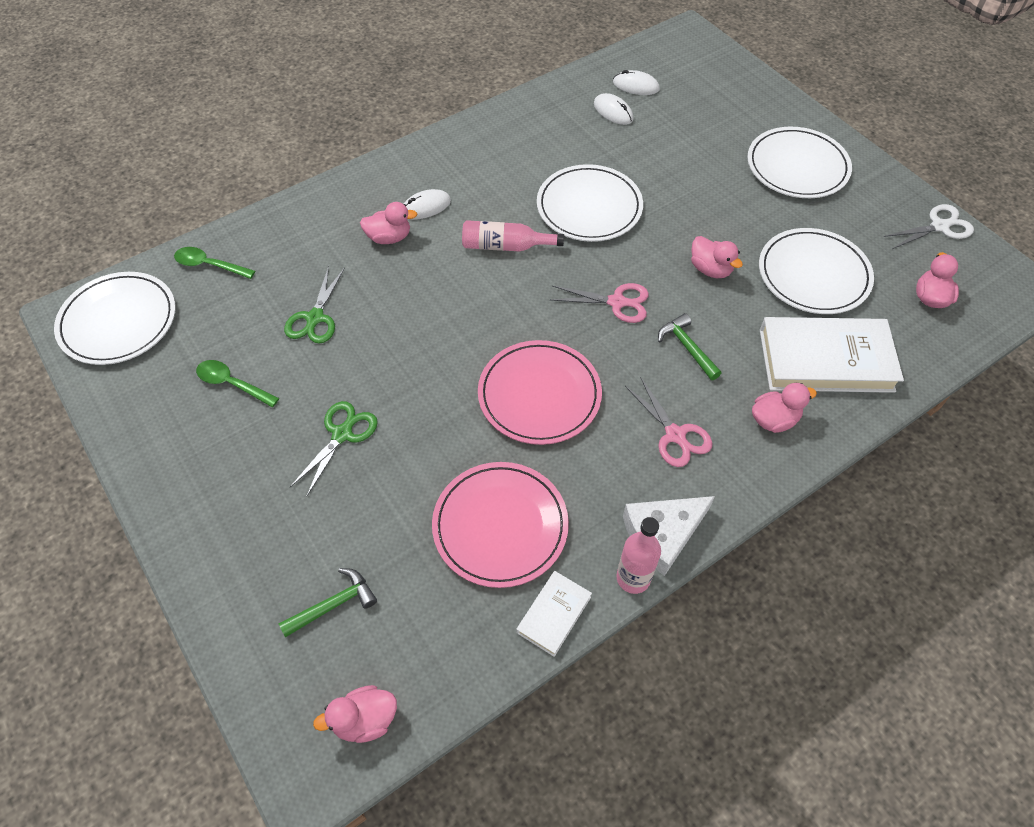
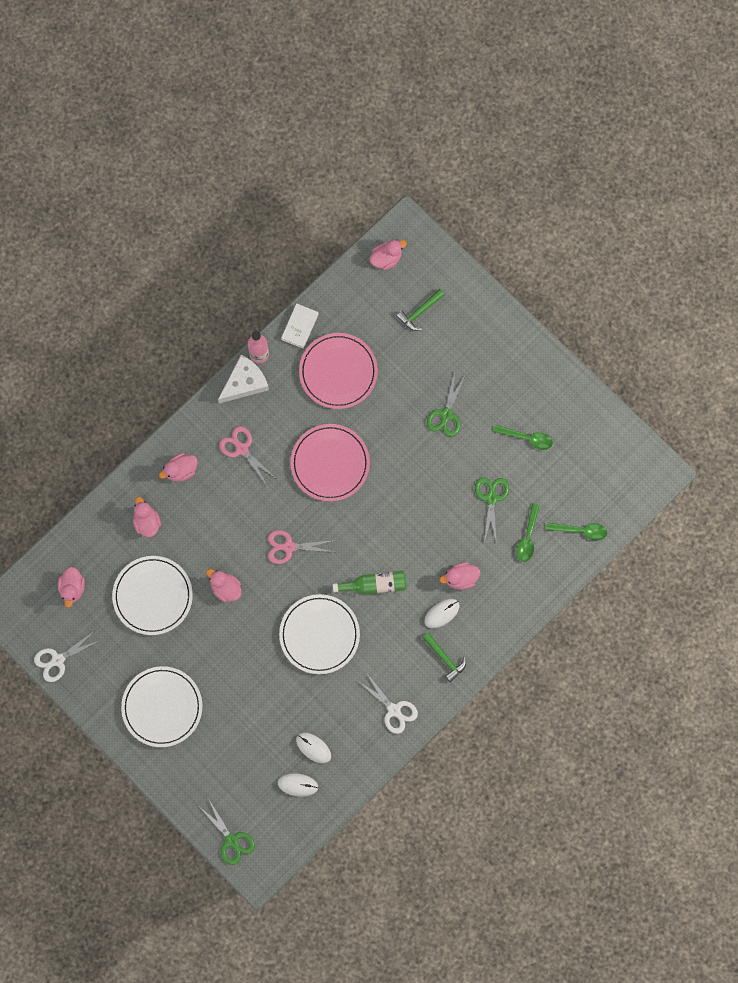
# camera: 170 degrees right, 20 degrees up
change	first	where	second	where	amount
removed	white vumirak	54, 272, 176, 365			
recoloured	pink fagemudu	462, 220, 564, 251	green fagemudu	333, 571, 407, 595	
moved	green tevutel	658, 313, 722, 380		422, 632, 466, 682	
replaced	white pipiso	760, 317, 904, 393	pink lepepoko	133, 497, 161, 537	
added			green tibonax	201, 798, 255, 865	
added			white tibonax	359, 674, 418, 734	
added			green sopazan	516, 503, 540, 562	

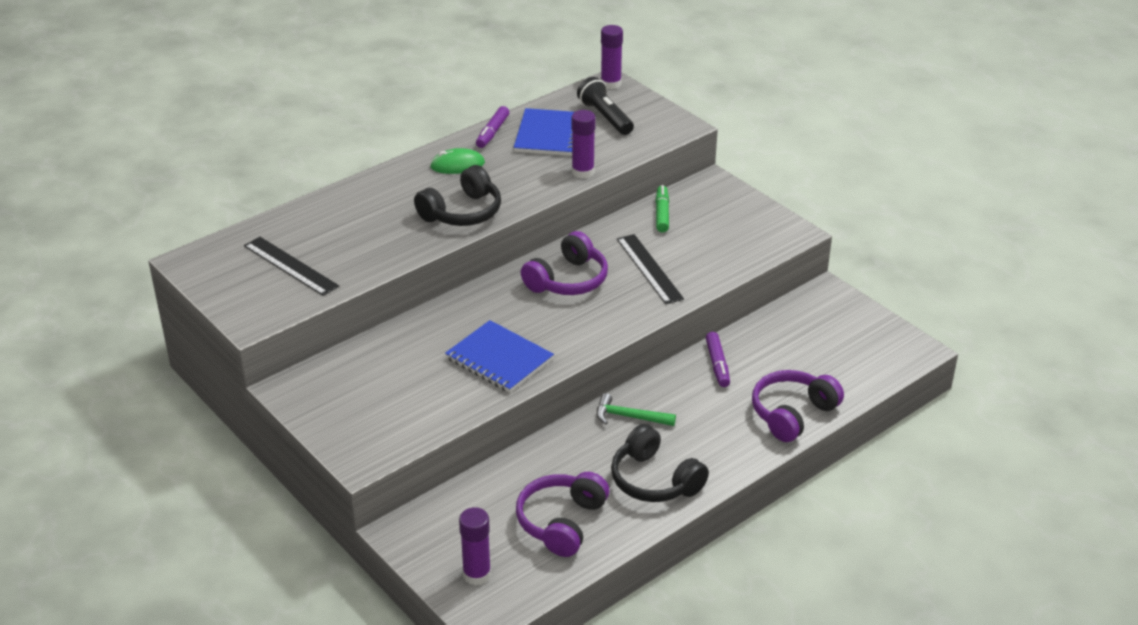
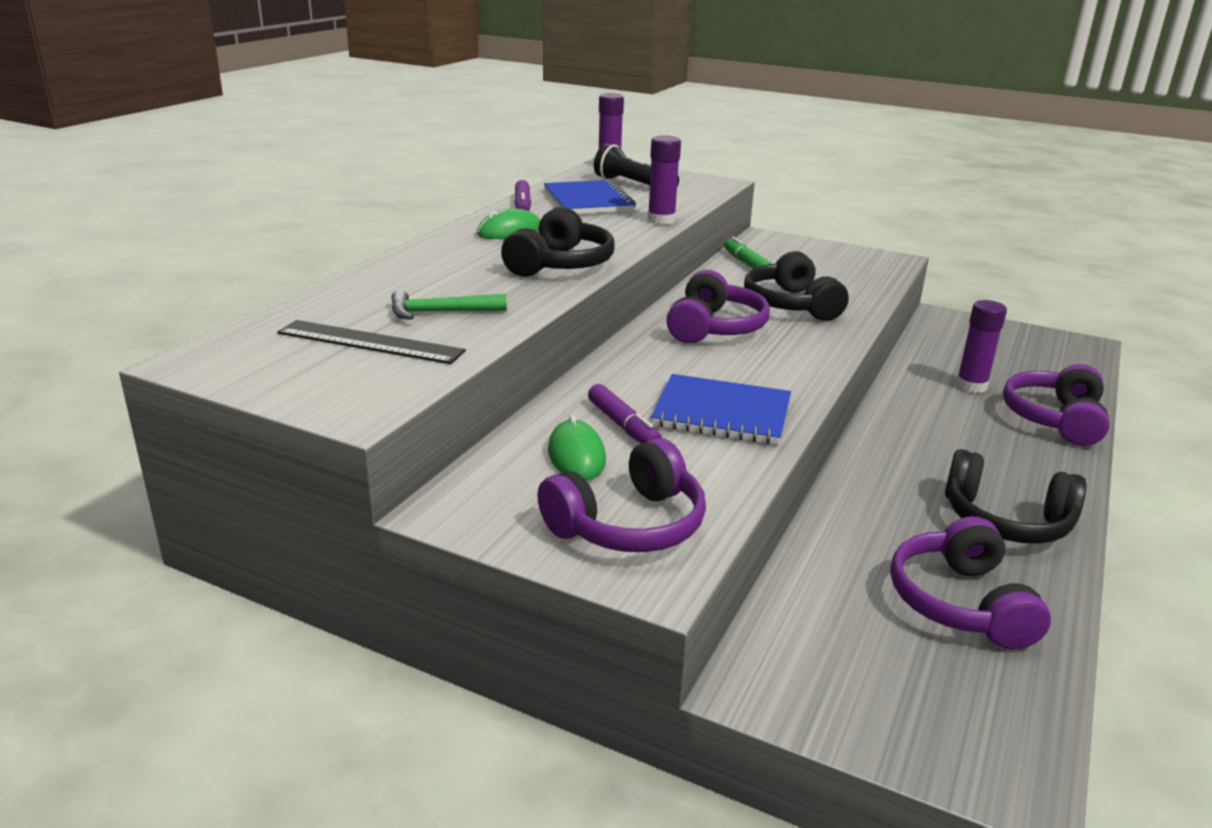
# camera: 25 degrees left, 10 degrees down
change	first	where	second	where	amount
moved	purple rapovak	459, 507, 491, 585		956, 300, 1007, 393	
moved	green tevutel	597, 393, 676, 426		392, 290, 507, 320	
replaced	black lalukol	617, 234, 684, 304	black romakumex	744, 251, 849, 321	
moved	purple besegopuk	706, 332, 730, 387		588, 384, 662, 443	
added			purple romakumex	537, 438, 706, 552	
added			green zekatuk	548, 414, 606, 480	

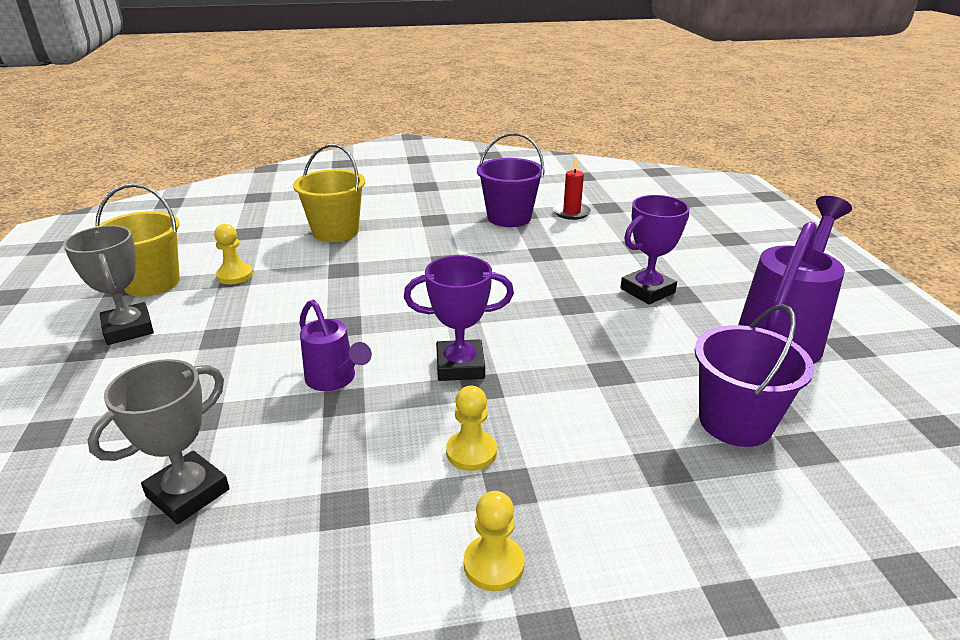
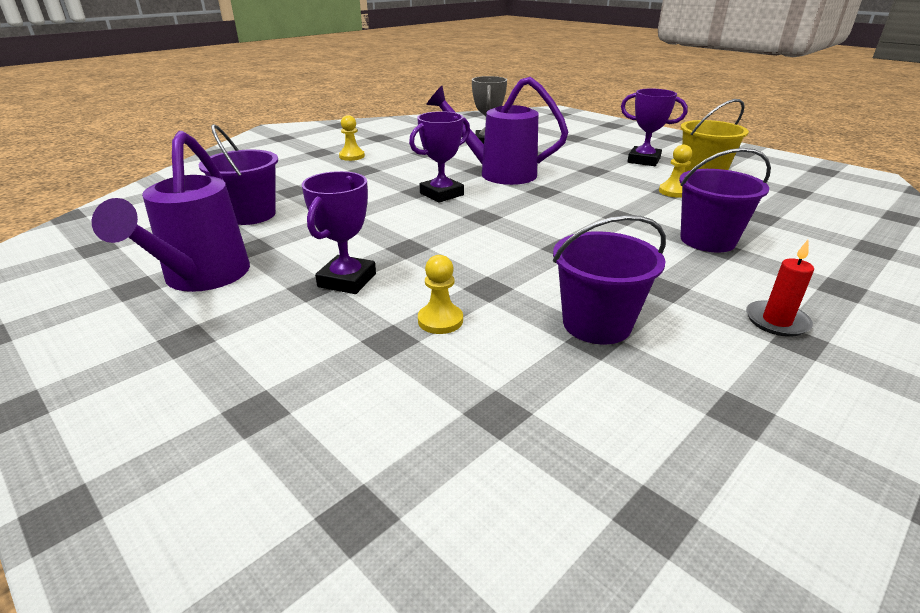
# camera: 145 degrees right, 0 degrees up
change	first	where	second	where	amount
recoloured	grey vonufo	63, 225, 154, 345	purple vonufo	621, 89, 688, 166	
recoloured	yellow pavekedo	293, 144, 365, 242	purple pavekedo	679, 148, 771, 253	
resized	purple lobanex	299, 300, 372, 391		426, 77, 568, 185	x1.79
moved	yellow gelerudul	446, 386, 497, 471		418, 255, 463, 334	
moved	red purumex	553, 156, 591, 220		746, 240, 814, 337	

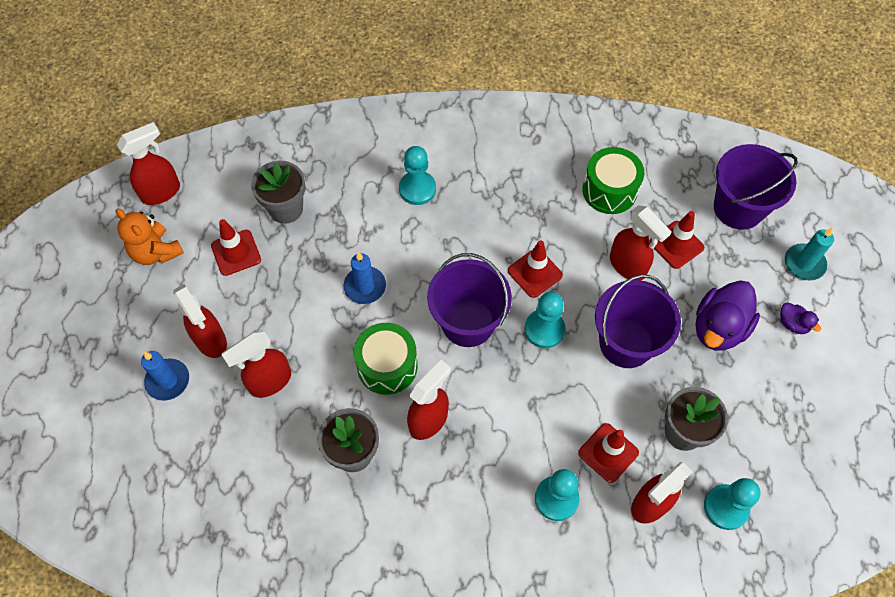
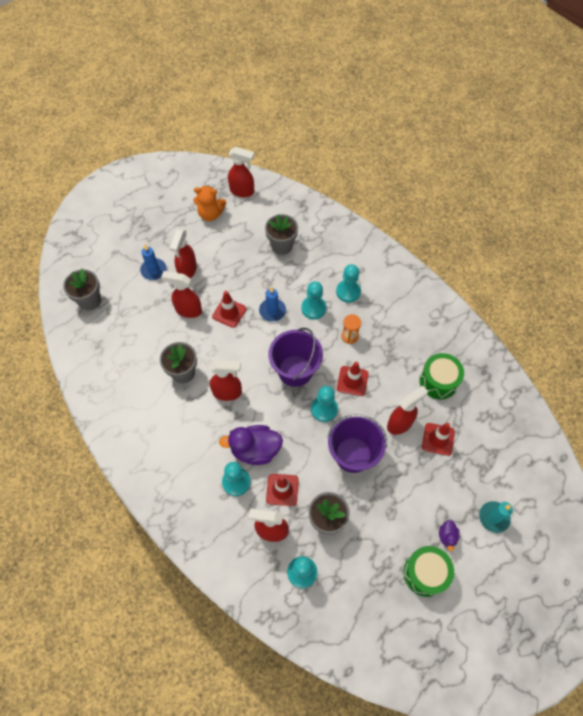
# camera: 50 degrees right, 0 degrees up
change	first	where	second	where	amount
turned	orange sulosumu	116, 208, 184, 265		194, 186, 226, 221	90 degrees counterclockwise
moved	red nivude	211, 219, 261, 276		212, 291, 246, 328	
moved	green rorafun	354, 323, 418, 395		404, 546, 454, 597	
turned	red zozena	610, 205, 672, 281		387, 386, 428, 435	135 degrees counterclockwise
moved	purple lepepoko	695, 280, 760, 351		219, 425, 283, 465	
removed	purple pavekedo	714, 144, 798, 230			
added			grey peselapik	63, 268, 101, 310	
added			turquoise gelerudul	301, 281, 326, 319	
added			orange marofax	341, 314, 361, 344	

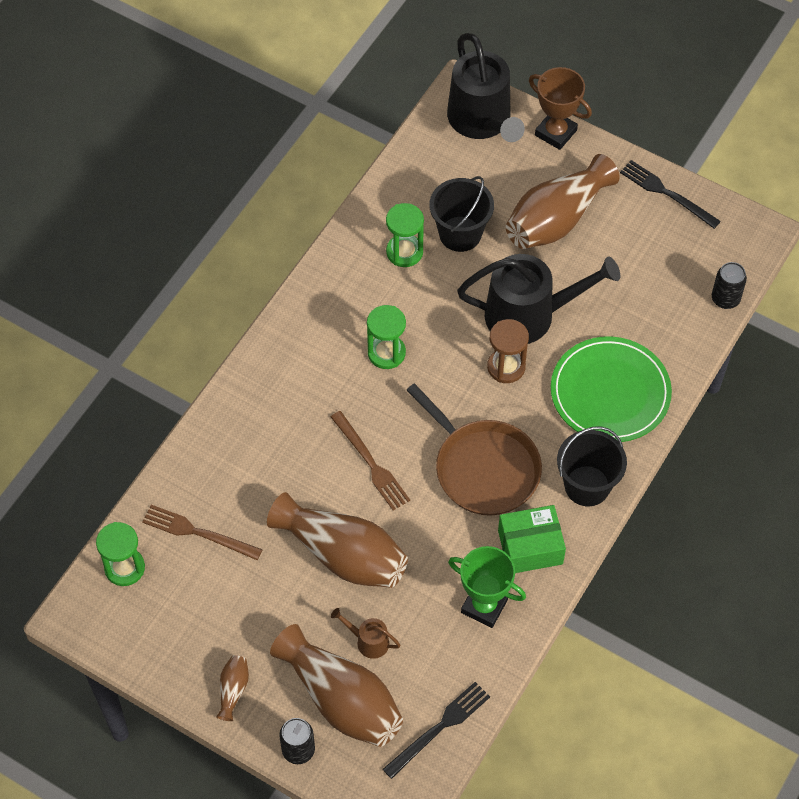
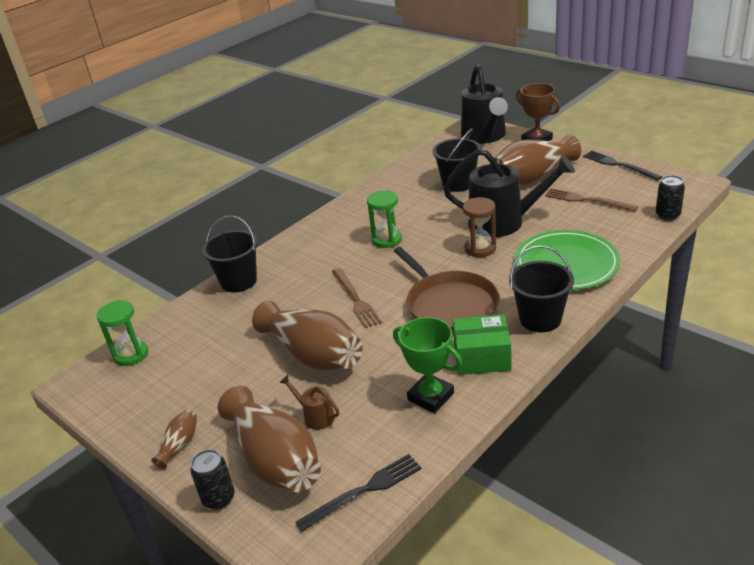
# camera: 15 degrees right, 25 degrees down
change	first	where	second	where	amount
moved	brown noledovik	142, 505, 263, 560		545, 188, 638, 212	
removed	green marofax	386, 203, 424, 267			
added			black pavekedo	202, 216, 258, 292	

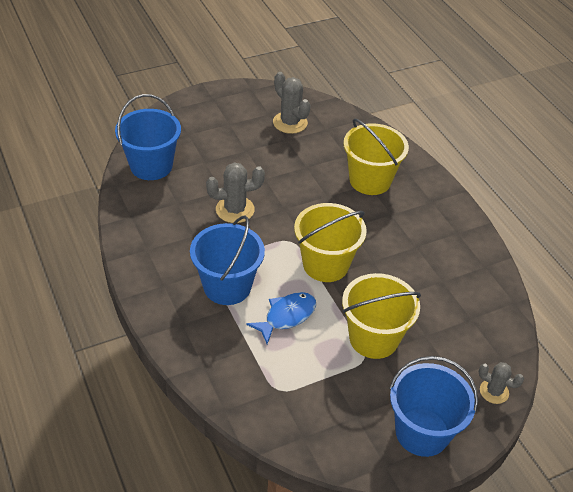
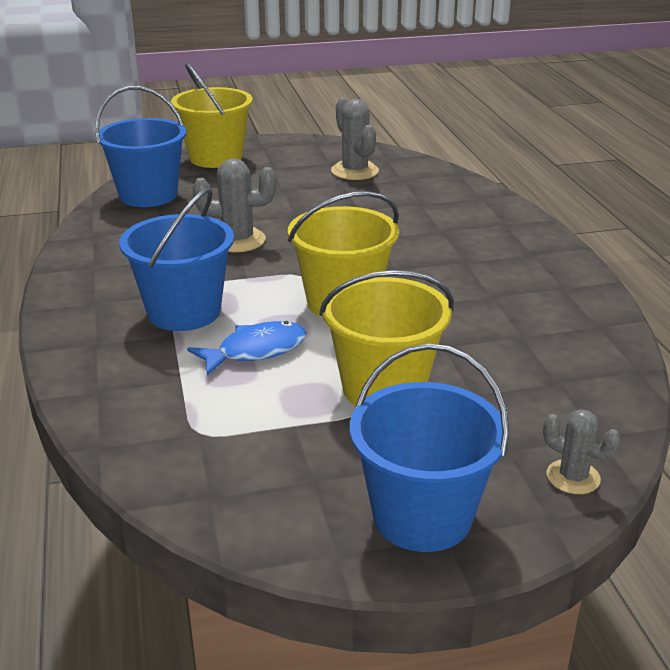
# camera: 15 degrees right, 15 degrees down
change	first	where	second	where	amount
moved	yellow pavekedo	343, 119, 409, 195		171, 62, 253, 168	

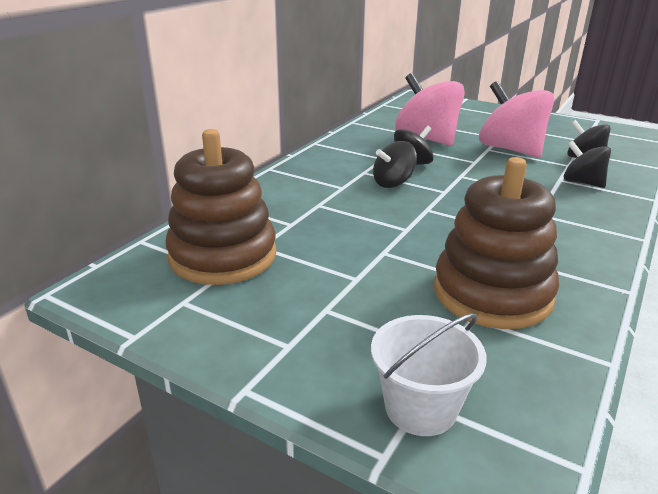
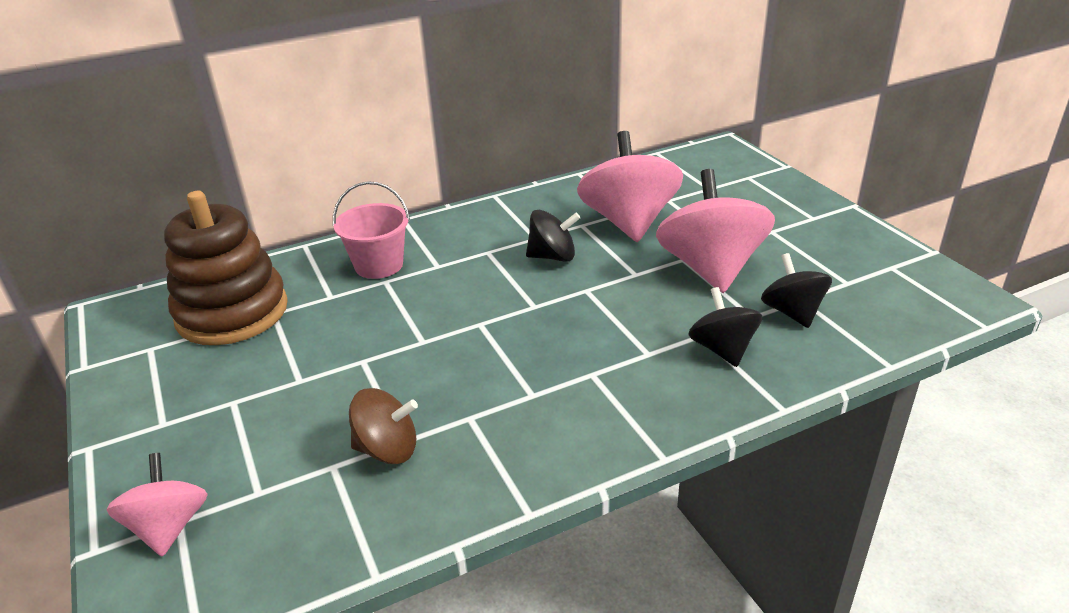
# camera: 35 degrees right, 5 degrees up
change	first	where	second	where	amount
replaced	white pavekedo	371, 313, 486, 436	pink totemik	106, 453, 208, 557	
removed	black totemik	373, 141, 417, 188			
replaced	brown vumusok	434, 157, 559, 329	brown totemik	349, 388, 418, 464	
added			pink pavekedo	333, 181, 410, 279	

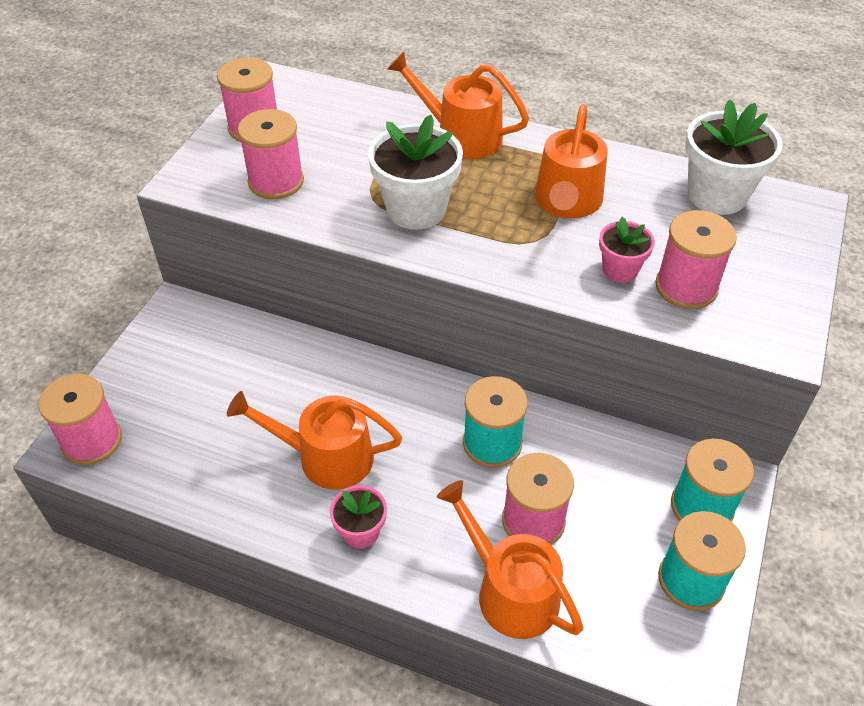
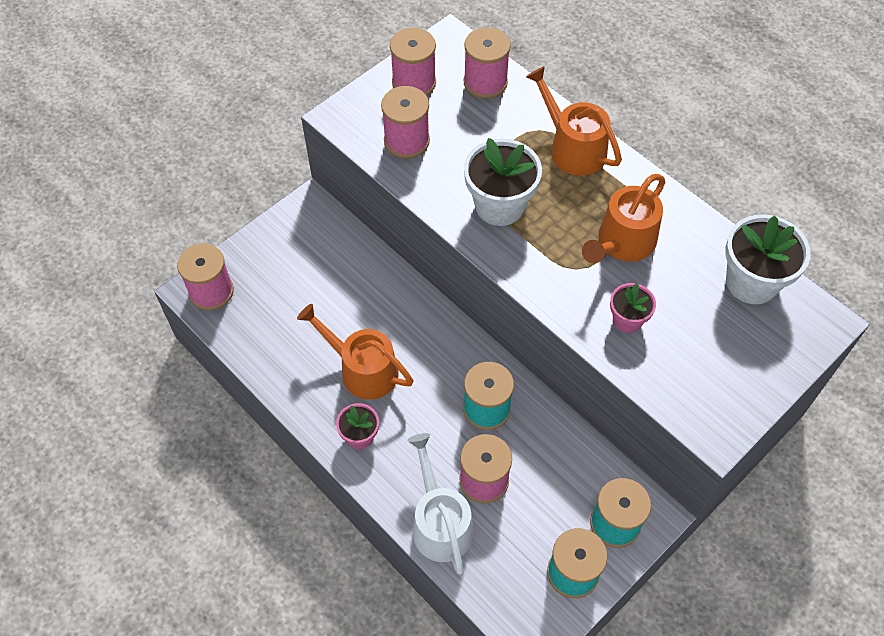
# camera: 25 degrees right, 10 degrees up
change	first	where	second	where	amount
recoloured	orange lobanex	437, 480, 583, 639	white lobanex	408, 433, 474, 575	
moved	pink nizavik	655, 210, 737, 309		464, 27, 511, 99	

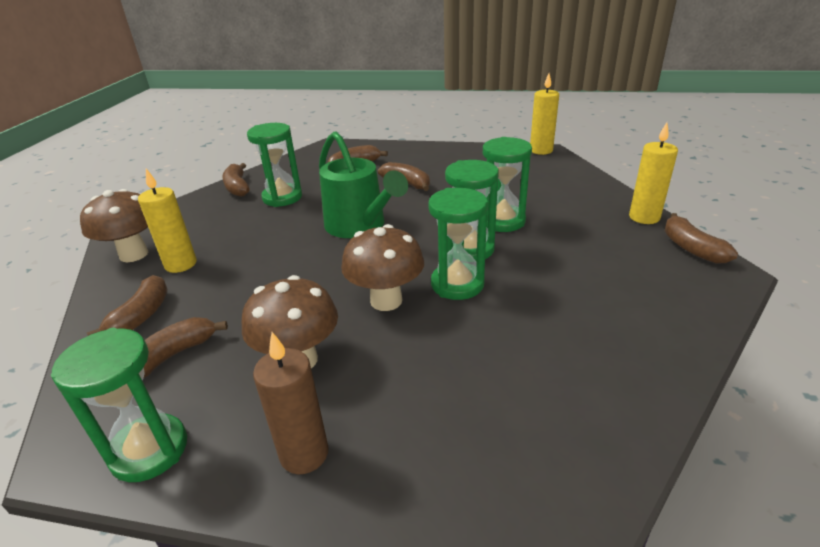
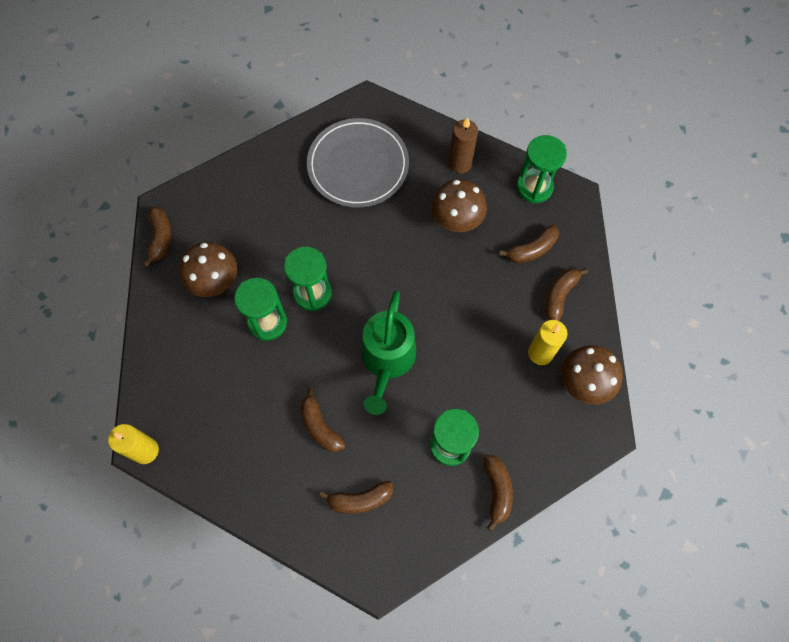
# camera: 165 degrees left, 35 degrees up
change	first	where	second	where	amount
turned	green lobanex	319, 131, 408, 238		362, 290, 416, 415	150 degrees counterclockwise
moved	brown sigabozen	341, 224, 424, 311		179, 242, 237, 297	
removed	green marofax	428, 188, 488, 300			
removed	yellow purumex	629, 122, 678, 224			
added			grey vumirak	307, 118, 409, 208	

